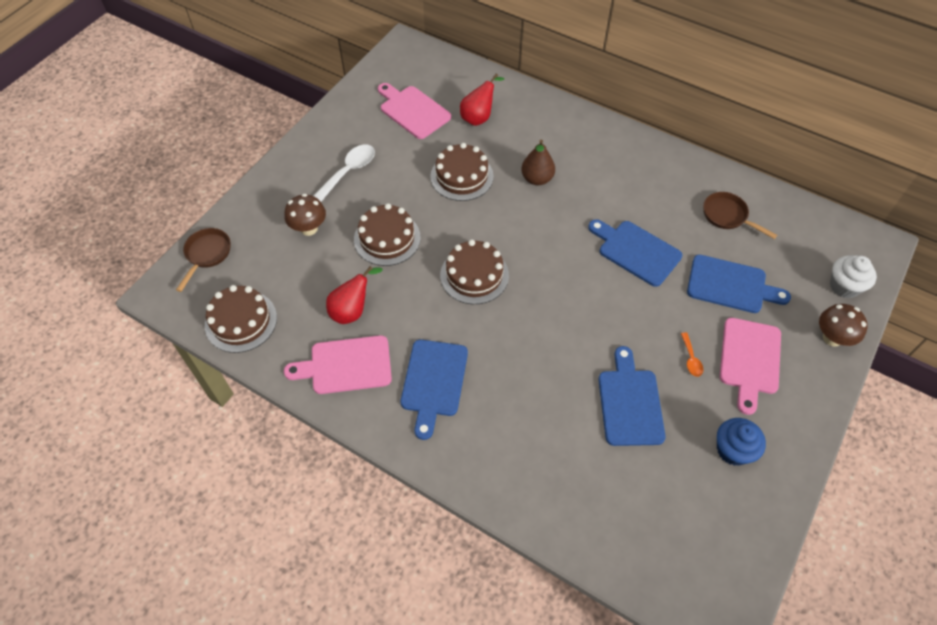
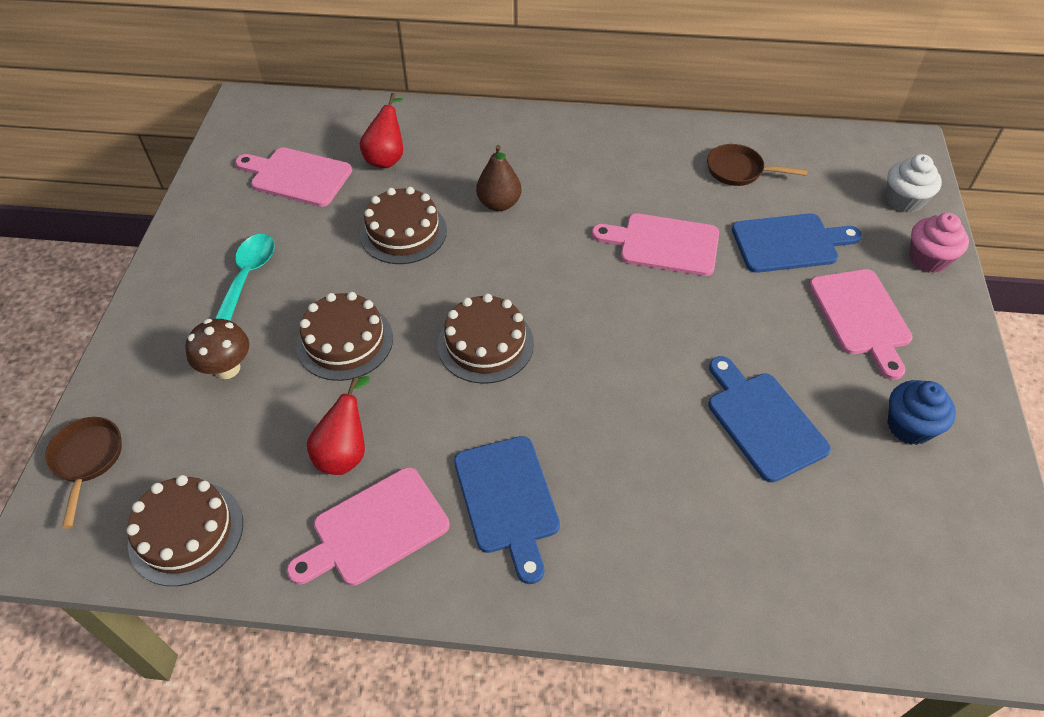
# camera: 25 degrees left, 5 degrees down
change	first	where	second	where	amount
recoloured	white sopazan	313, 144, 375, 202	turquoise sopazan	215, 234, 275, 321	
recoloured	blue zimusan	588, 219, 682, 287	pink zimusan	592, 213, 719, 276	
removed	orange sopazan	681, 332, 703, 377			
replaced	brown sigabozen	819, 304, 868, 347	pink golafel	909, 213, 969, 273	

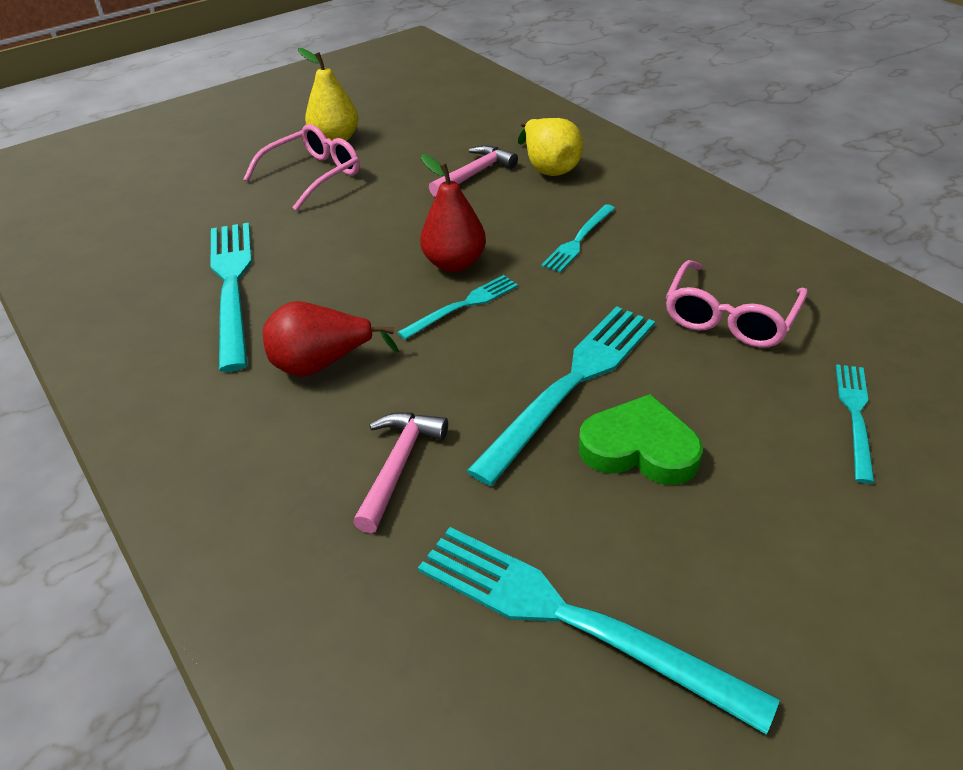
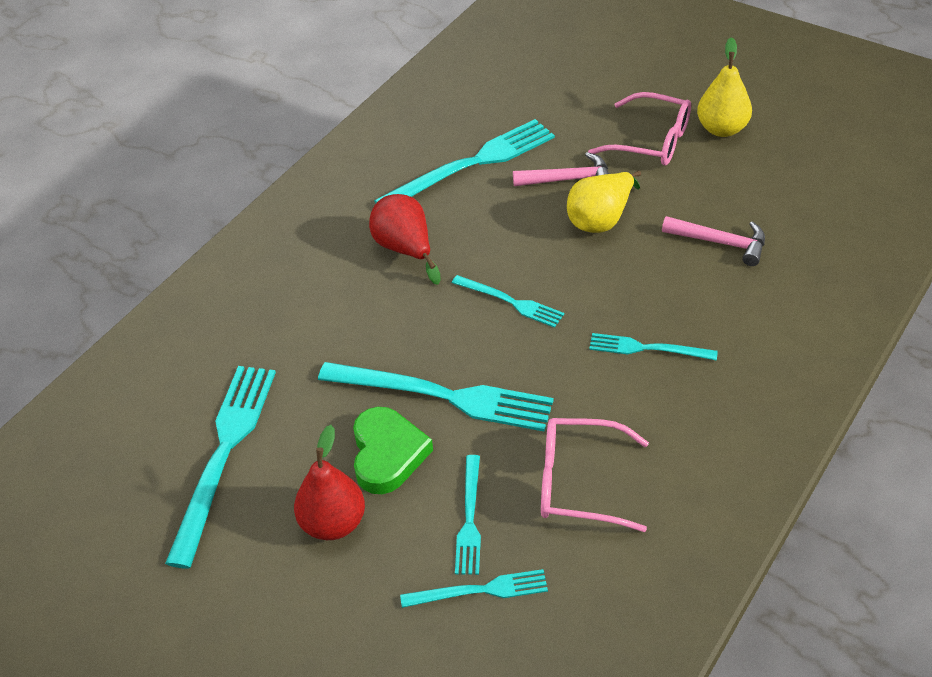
# camera: 70 degrees right, 5 degrees up
change	first	where	second	where	amount
moved	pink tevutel	353, 412, 448, 533		513, 152, 609, 186	
moved	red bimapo	420, 154, 486, 272		294, 425, 365, 540	
moved	yellow bimapo	518, 118, 583, 176		567, 171, 641, 233	
added			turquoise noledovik	455, 455, 481, 575	

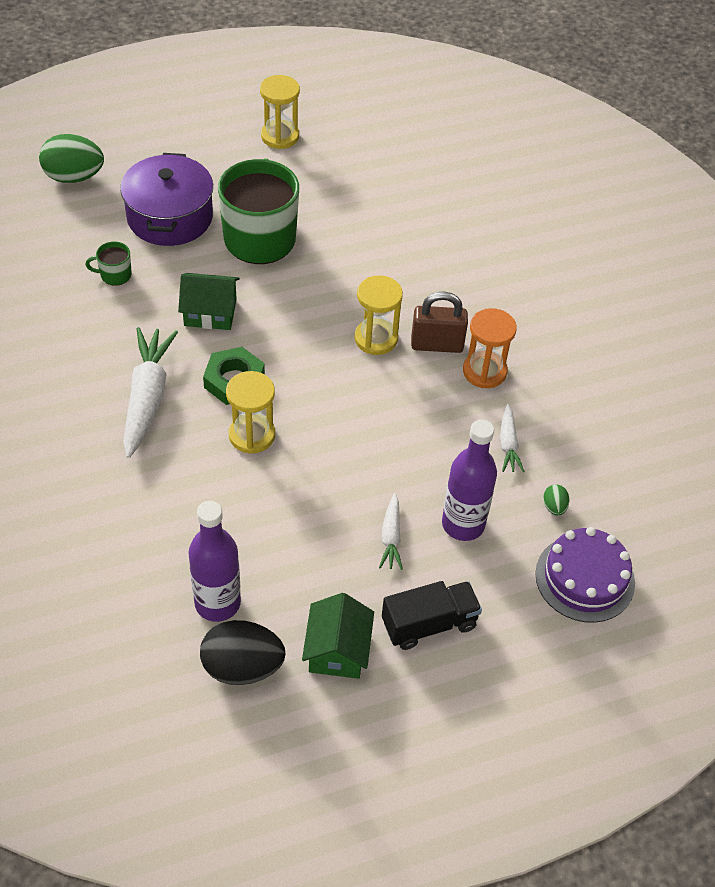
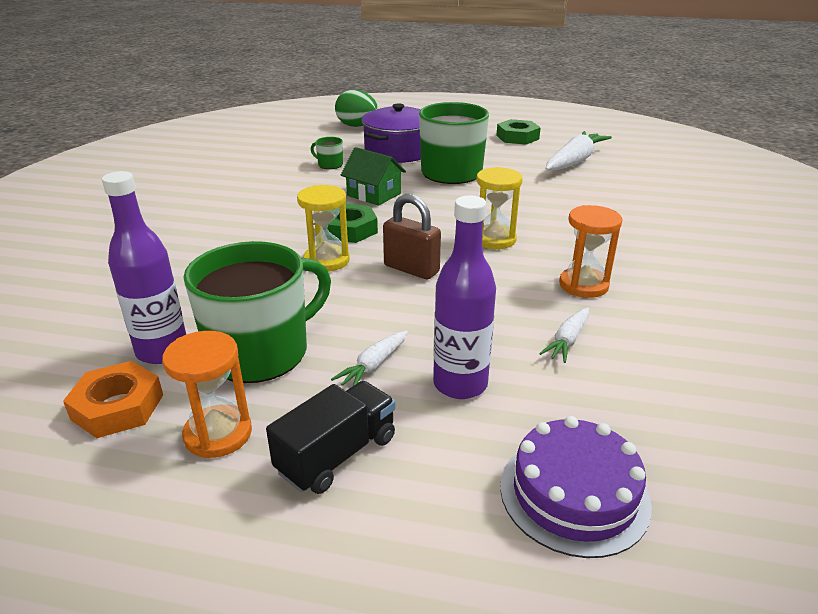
# camera: 35 degrees right, 20 degrees down
change	first	where	second	where	amount
moved	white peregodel	123, 327, 178, 458		545, 131, 612, 171	
replaced	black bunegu	200, 620, 285, 685	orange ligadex	63, 361, 163, 438	
replaced	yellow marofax	260, 75, 300, 149	green ligadex	496, 119, 541, 145	
replaced	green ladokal	302, 593, 374, 679	orange marofax	162, 331, 252, 458	
turned	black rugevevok	382, 581, 482, 650		266, 381, 396, 494	60 degrees counterclockwise
moved	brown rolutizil	411, 292, 468, 353		383, 194, 441, 279	
removed	green bunegu	543, 484, 570, 516			
added			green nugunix	183, 241, 331, 383	

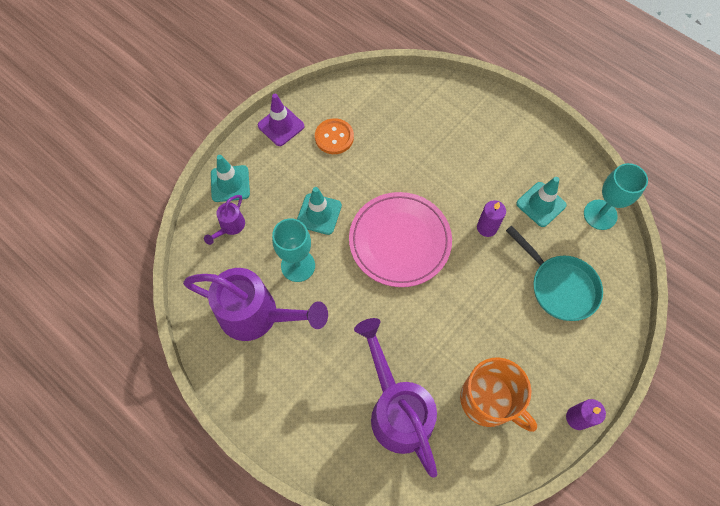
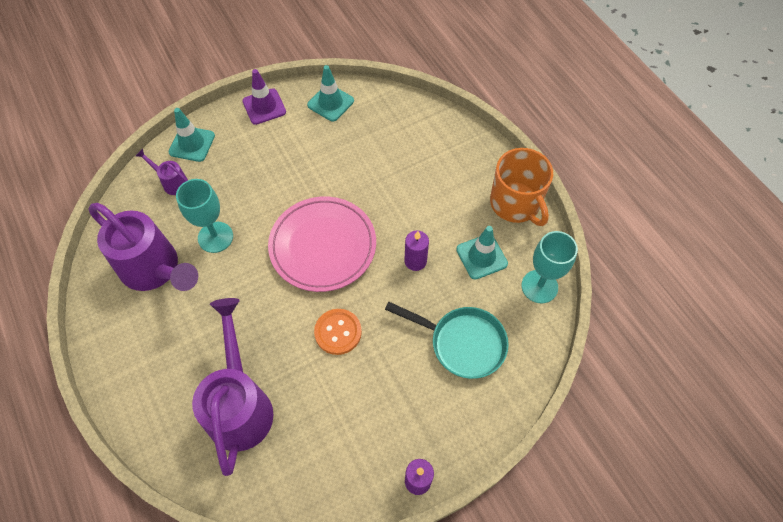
# camera: 20 degrees right, 5 degrees down
change	first	where	second	where	amount
turned	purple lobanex	204, 195, 245, 245		136, 149, 188, 195	75 degrees clockwise
moved	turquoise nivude	297, 187, 342, 235		307, 65, 354, 122	
moved	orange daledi	315, 118, 354, 154		314, 309, 362, 355	
moved	orange nugunix	460, 357, 537, 432		490, 148, 553, 226	
turned	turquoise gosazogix	506, 226, 603, 321		385, 302, 509, 379	45 degrees counterclockwise

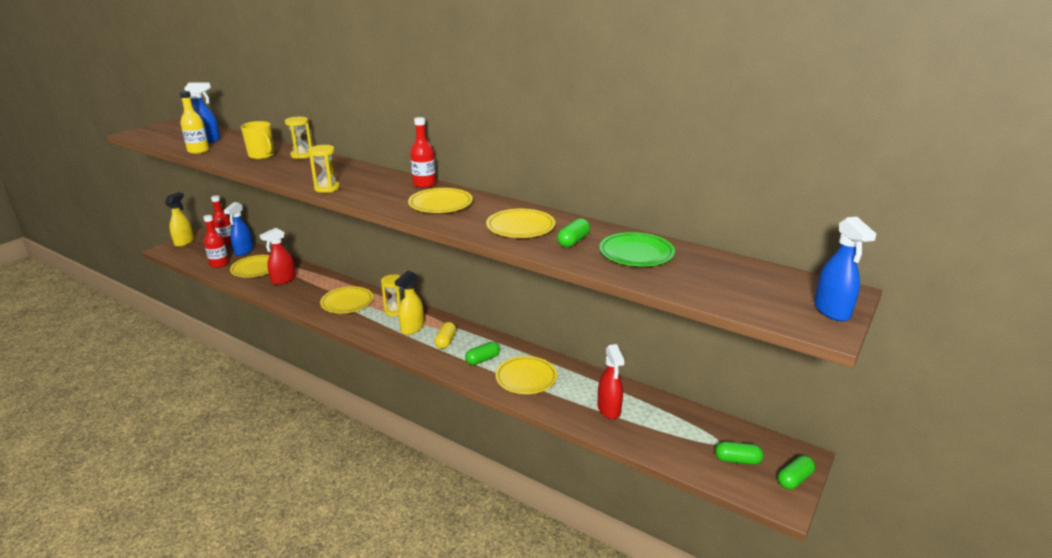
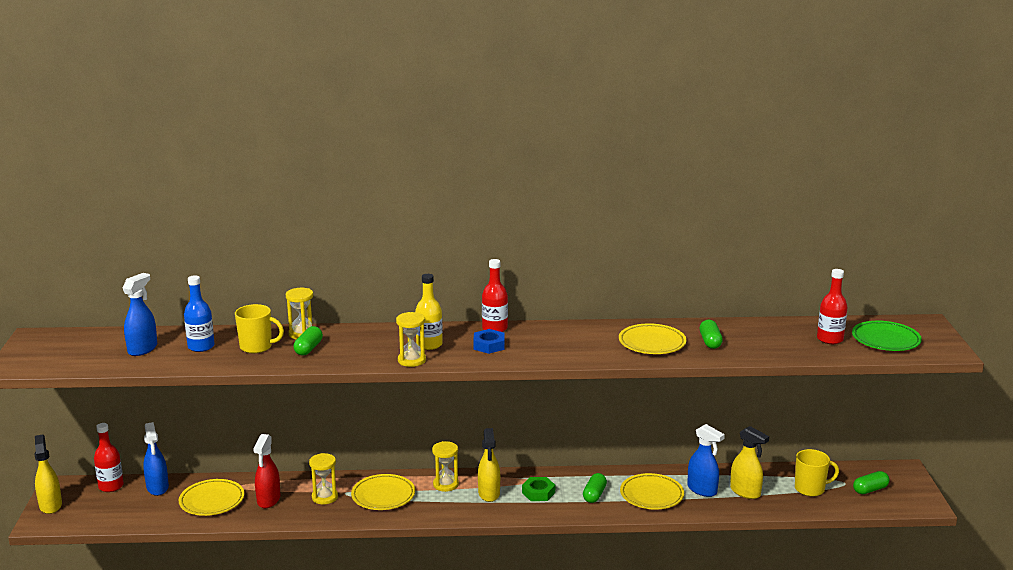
# camera: 35 degrees left, 5 degrees down
change	first	where	second	where	amount
moved	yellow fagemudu	180, 91, 209, 154		415, 274, 443, 350	
moved	red fagemudu	203, 215, 229, 268		817, 269, 848, 344	
removed	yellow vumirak	408, 188, 473, 213			
replaced	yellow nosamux	434, 322, 456, 349	green ligadex	522, 477, 555, 501	
recoloured	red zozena	598, 344, 624, 419	yellow zozena	730, 426, 769, 499	
moved	green vumirak	599, 232, 675, 266		852, 321, 922, 351	
moved	green nosamux	778, 455, 815, 489		293, 326, 323, 355	
moved	blue zozena	814, 217, 876, 321		687, 424, 725, 497	
added			blue fagemudu	184, 275, 215, 352	
added			yellow marofax	309, 453, 338, 504	
added			blue ligadex	473, 329, 505, 354	
added			yellow nugunix	795, 449, 839, 496	

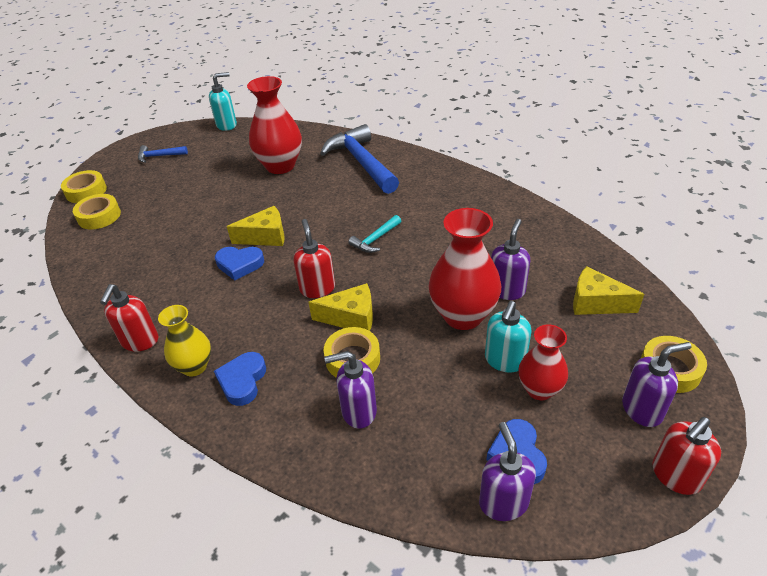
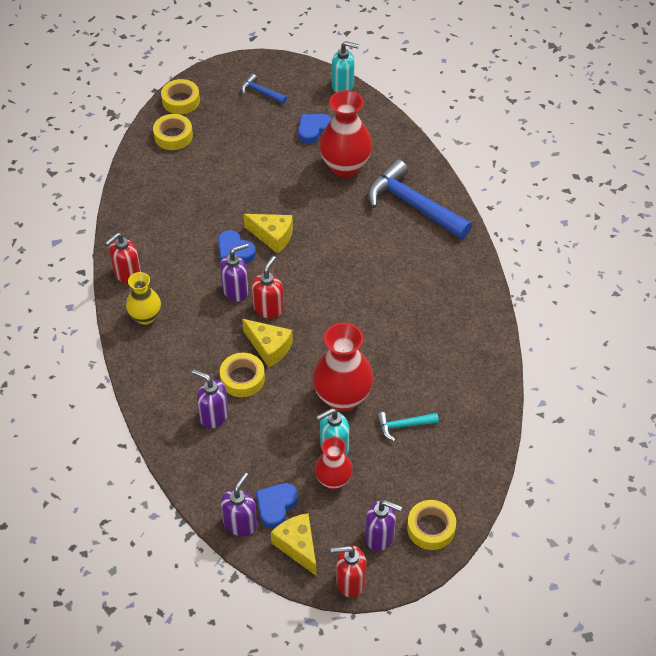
# camera: 35 degrees right, 10 degrees up
change	first	where	second	where	amount
moved	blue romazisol	214, 352, 266, 406		298, 114, 332, 144	
turned	blue tevutel	320, 124, 399, 194		368, 159, 472, 239	60 degrees counterclockwise
moved	turquoise tevutel	349, 215, 401, 253		377, 412, 439, 441	
moved	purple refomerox	491, 219, 530, 300		220, 243, 249, 302	
moved	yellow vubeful	573, 266, 644, 315		271, 513, 316, 576	

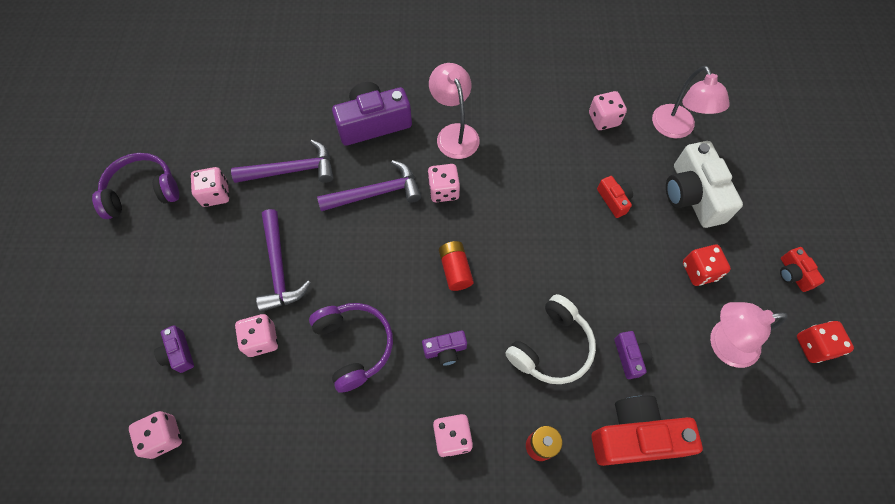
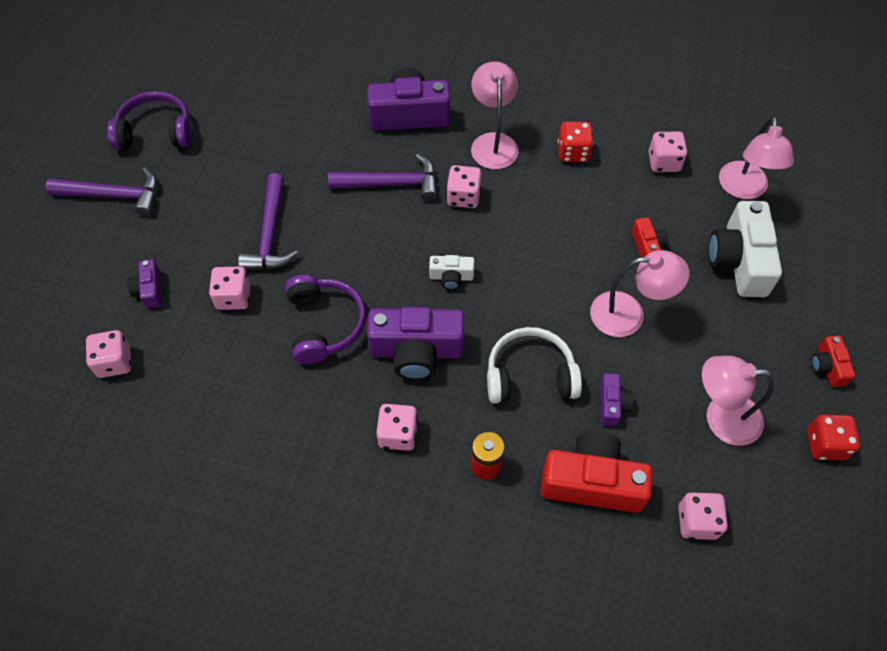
# camera: 15 degrees right, 5 degrees down
change	first	where	second	where	amount
moved	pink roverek	191, 167, 229, 207		678, 492, 728, 540	
moved	purple tevutel	231, 140, 334, 183		46, 167, 157, 217	
resized	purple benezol	422, 330, 467, 366		367, 307, 464, 380	x2.01
replaced	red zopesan	439, 241, 474, 291	white benezol	429, 255, 474, 290	
turned	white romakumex	505, 294, 596, 384		487, 327, 582, 403	150 degrees counterclockwise
moved	red roverek	683, 245, 731, 286		558, 122, 593, 162	
added			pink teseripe	590, 250, 690, 337	

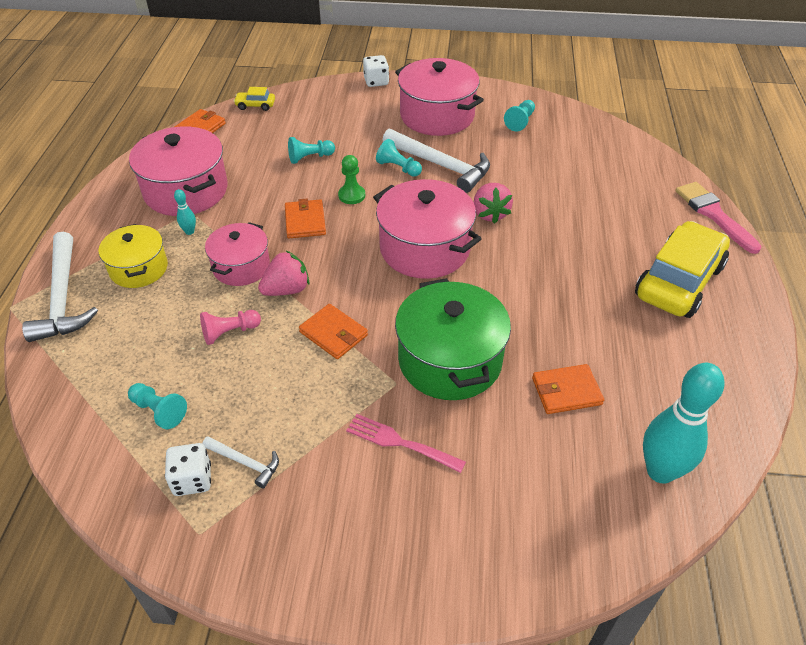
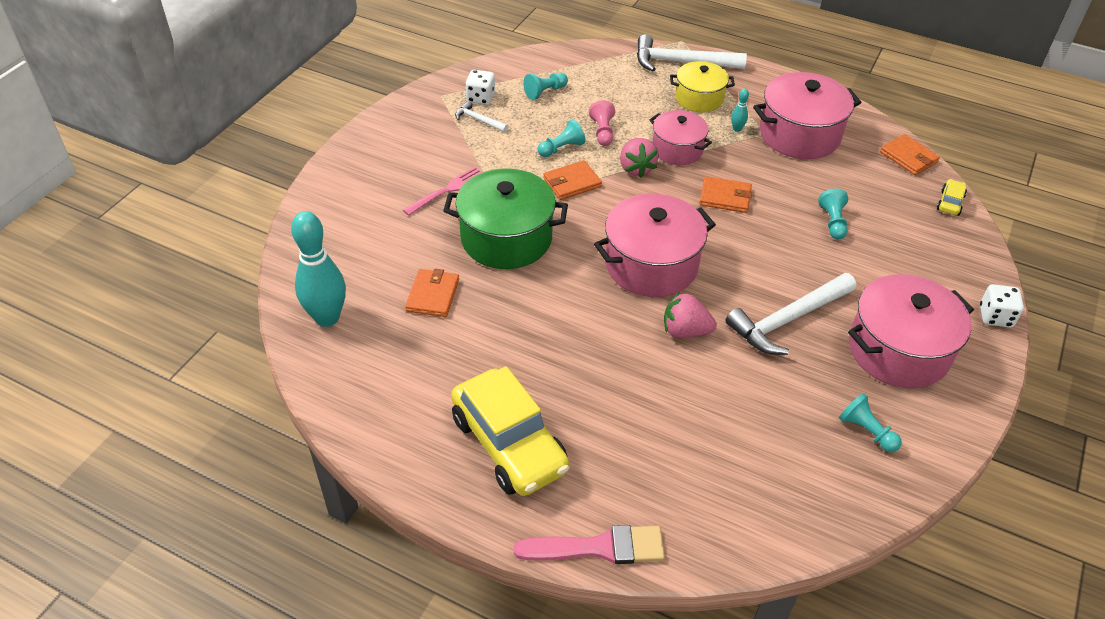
# camera: 110 degrees right, 0 degrees up
change	first	where	second	where	amount
turned	white tevutel	202, 436, 279, 488		455, 101, 508, 132	75 degrees clockwise
removed	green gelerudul	338, 155, 365, 204			
moved	turquoise gelerudul	376, 139, 422, 177		538, 119, 586, 157	

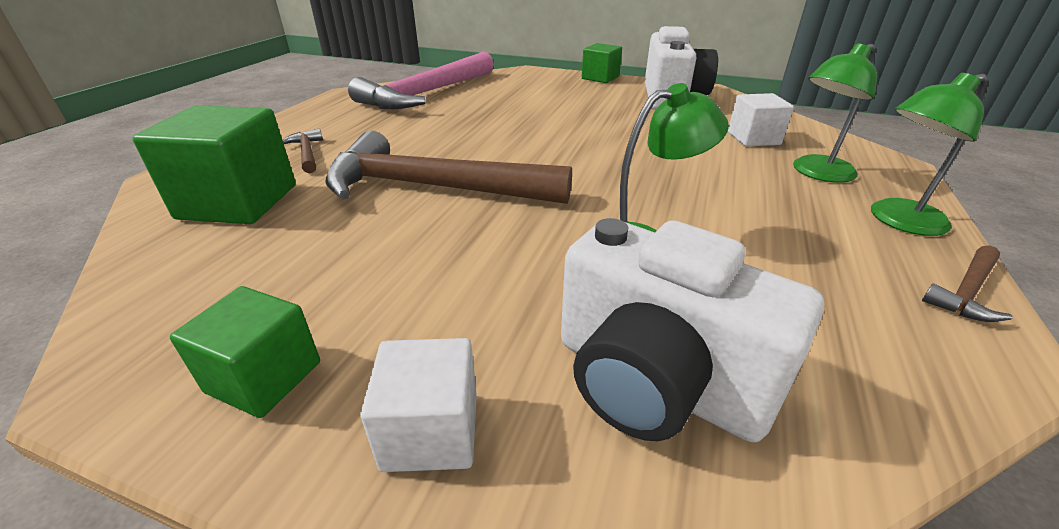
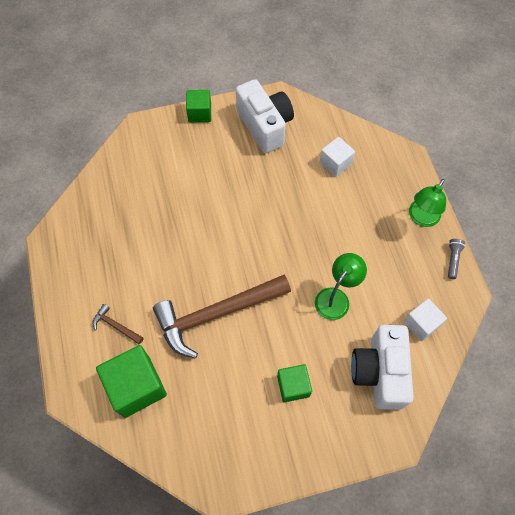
# camera: 35 degrees left, 30 degrees up
change	first	where	second	where	amount
moved	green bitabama	170, 286, 320, 418		277, 364, 312, 402	
removed	pink tevutel	348, 52, 494, 109			
moved	white bitabama	360, 338, 477, 472		403, 298, 447, 341	
turned	white benezol	561, 218, 824, 442		351, 325, 414, 410	90 degrees clockwise
removed	green teseripe	793, 44, 877, 183			
replaced	brown tevutel	922, 245, 1013, 322	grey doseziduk	448, 239, 465, 279	

